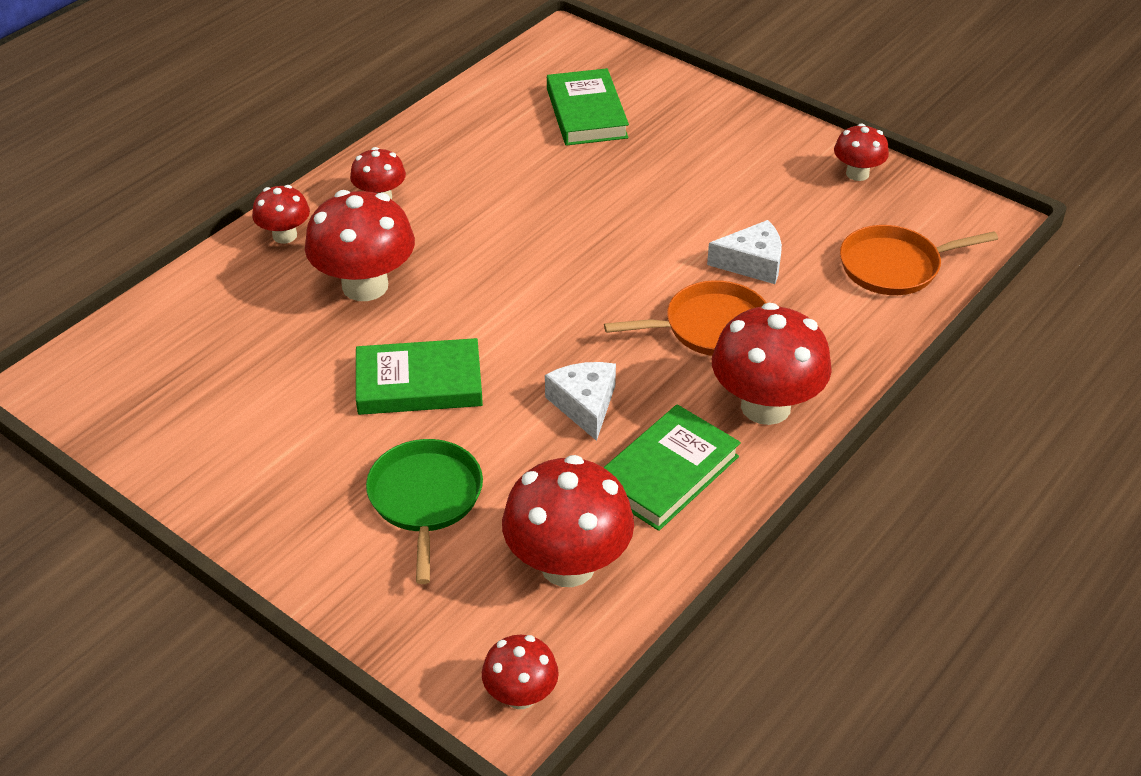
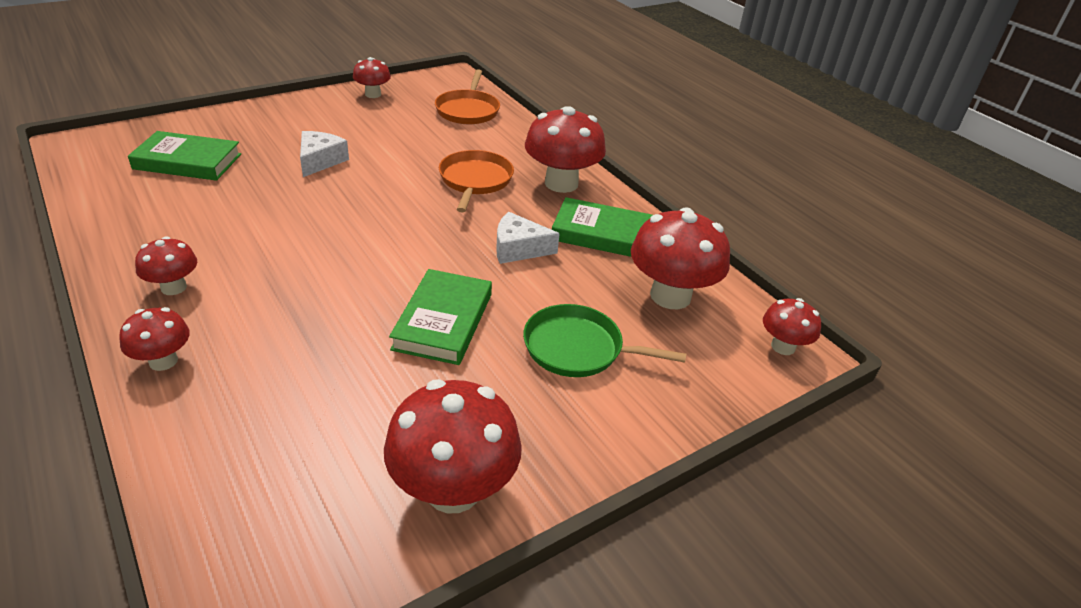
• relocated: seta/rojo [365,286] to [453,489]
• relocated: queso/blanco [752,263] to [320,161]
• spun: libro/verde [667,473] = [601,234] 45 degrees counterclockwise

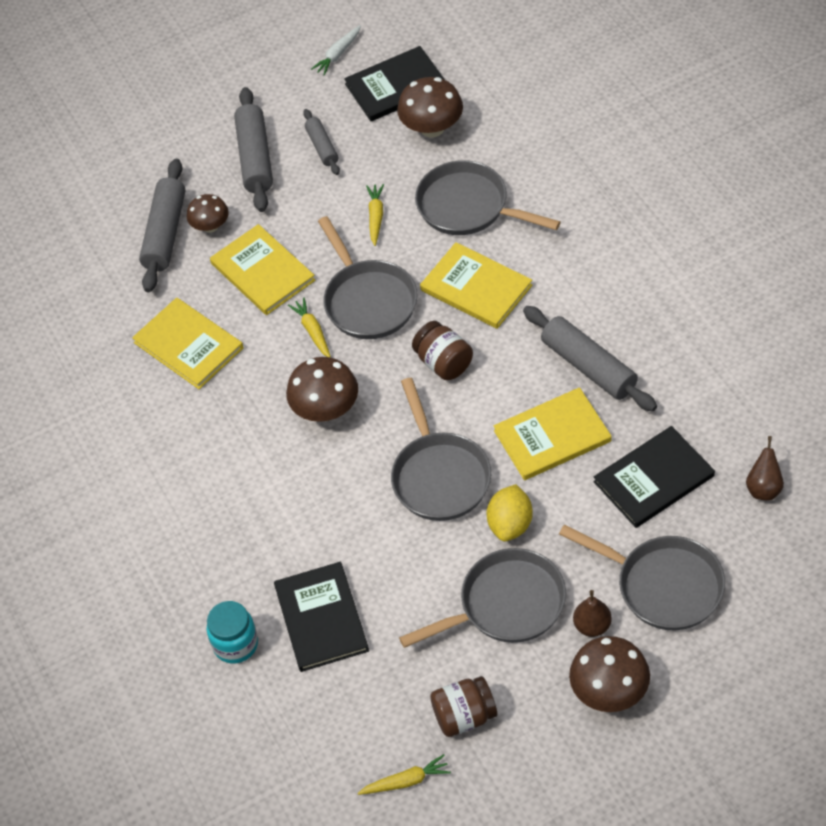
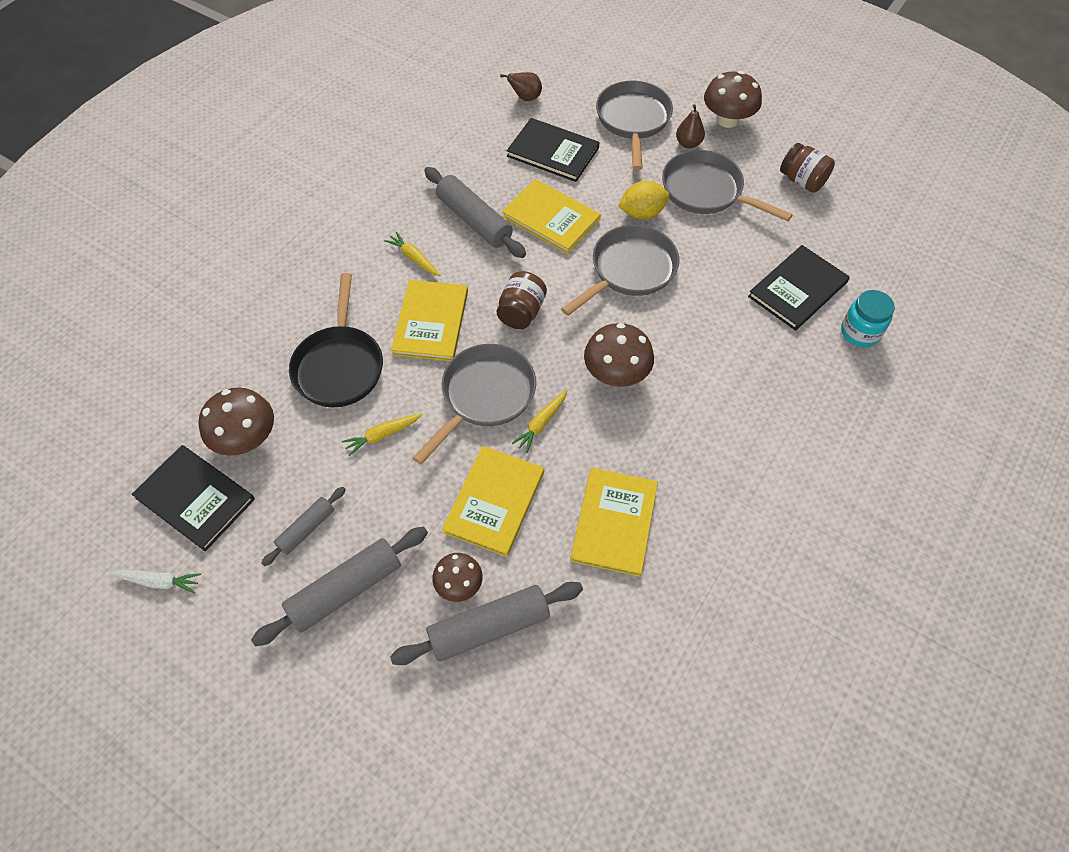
• colour: sartén/gris [468,207] to sartén/negro [339,366]
• spun: rodillo/gris [589,367] = [474,220] 60 degrees counterclockwise
• relocated: zanahoria/amarillo [406,781] to [414,258]

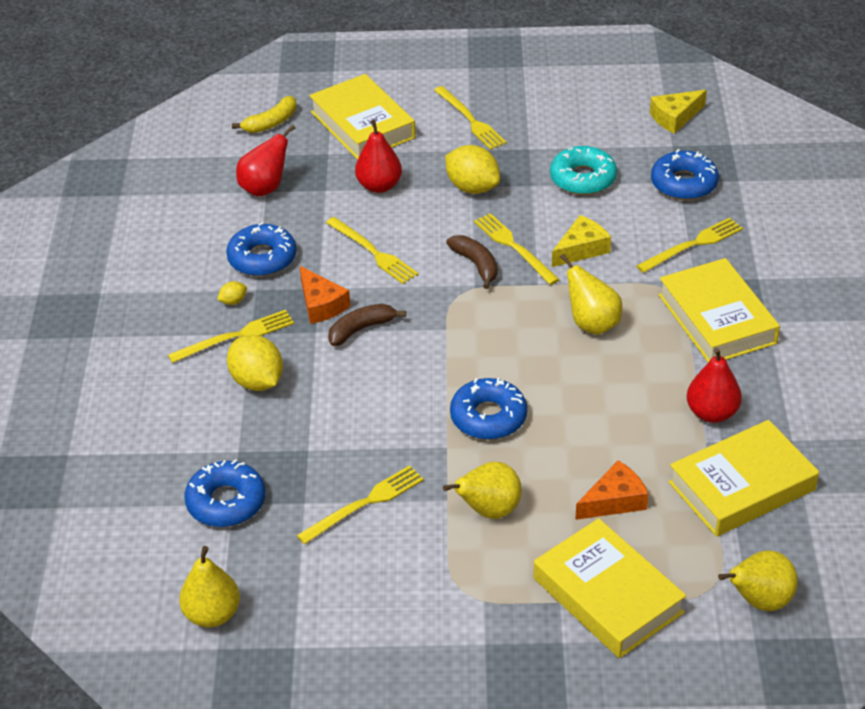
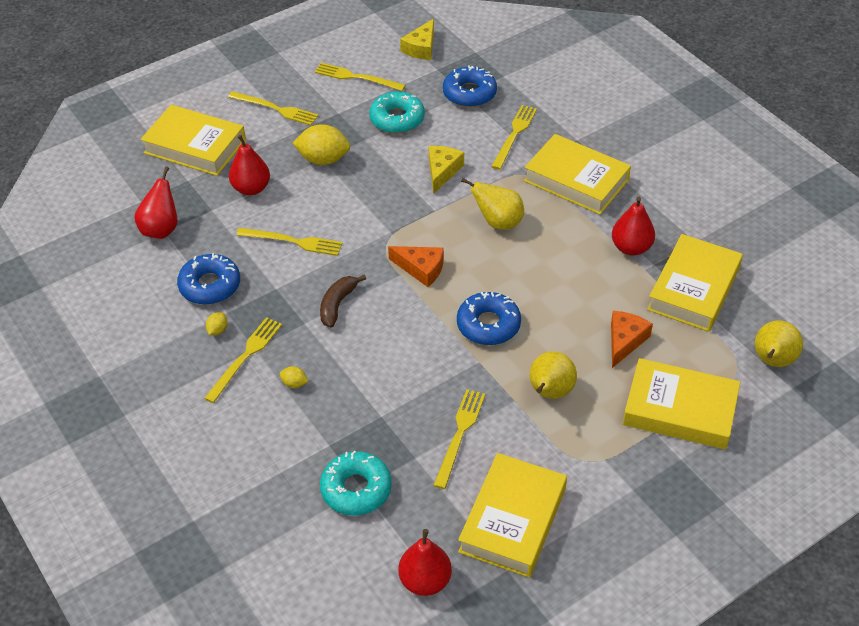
• missing: plátano/amarillo [271,123]
• relocated: tenedor/amarillo [514,247] to [356,77]
• missing: plátano/marrón [476,265]
• relocated: queso/naranja [321,304] to [421,269]
• size: limón/amarillo [257,381] = [294,383] x0.46
• colour: rosquilla/azul [226,502] to rosquilla/turquesa [356,489]
• colour: pera/amarillo [212,614] to pera/rojo [425,581]
• appeared: libro/amarillo [513,520]

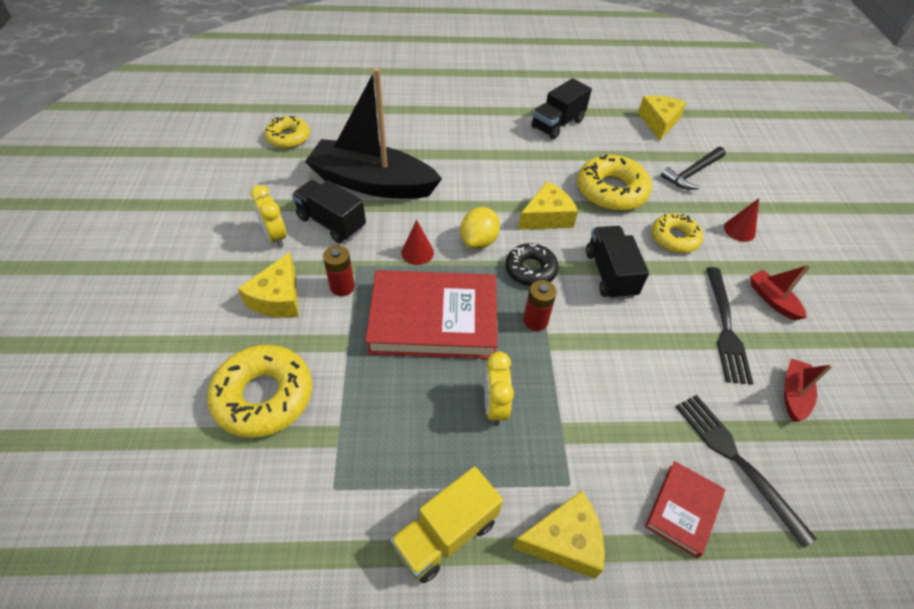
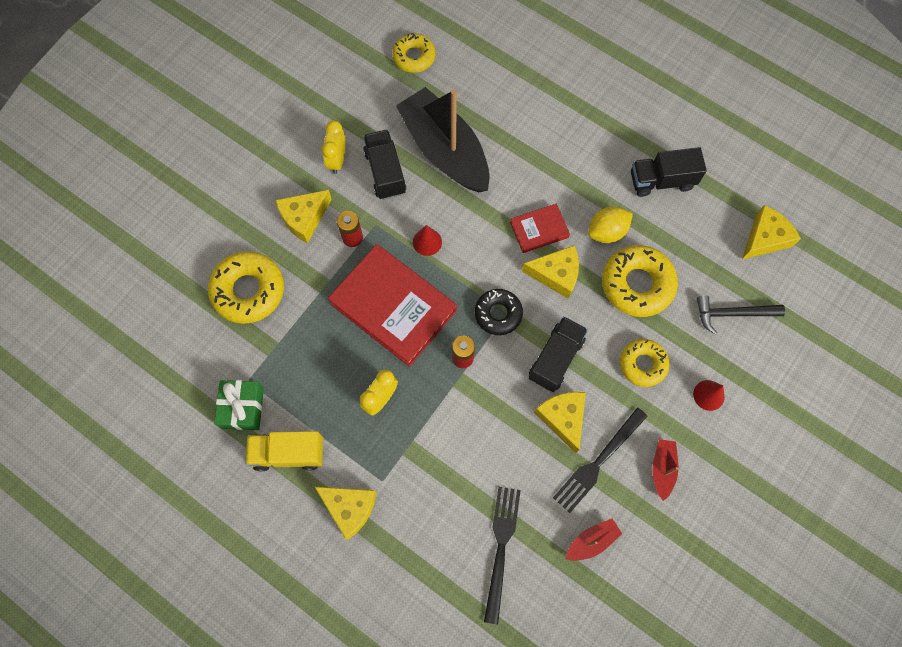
• relocated: limón/amarillo [479,241] to [607,232]
• relocated: libro/rojo [683,510] to [539,230]
• appeared: regalo/verde [243,408]
• appeared: queso/amarillo [563,418]

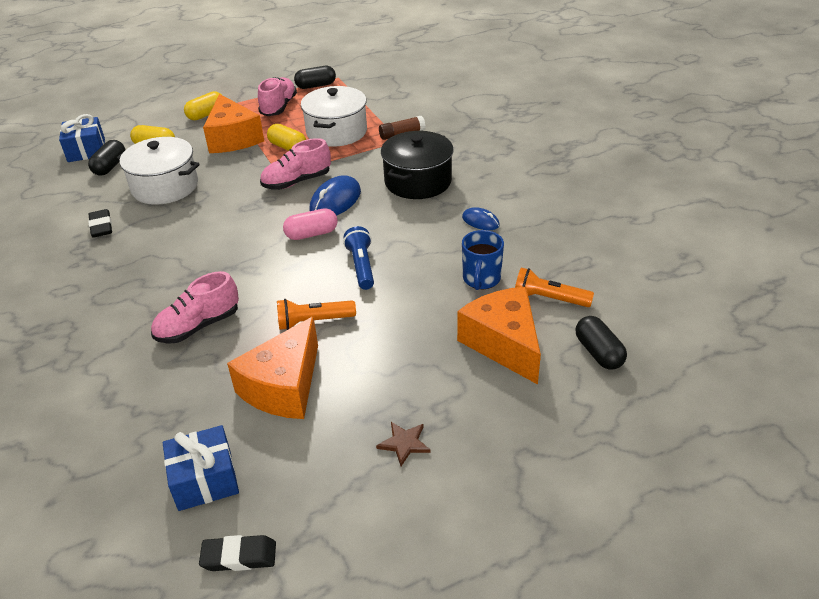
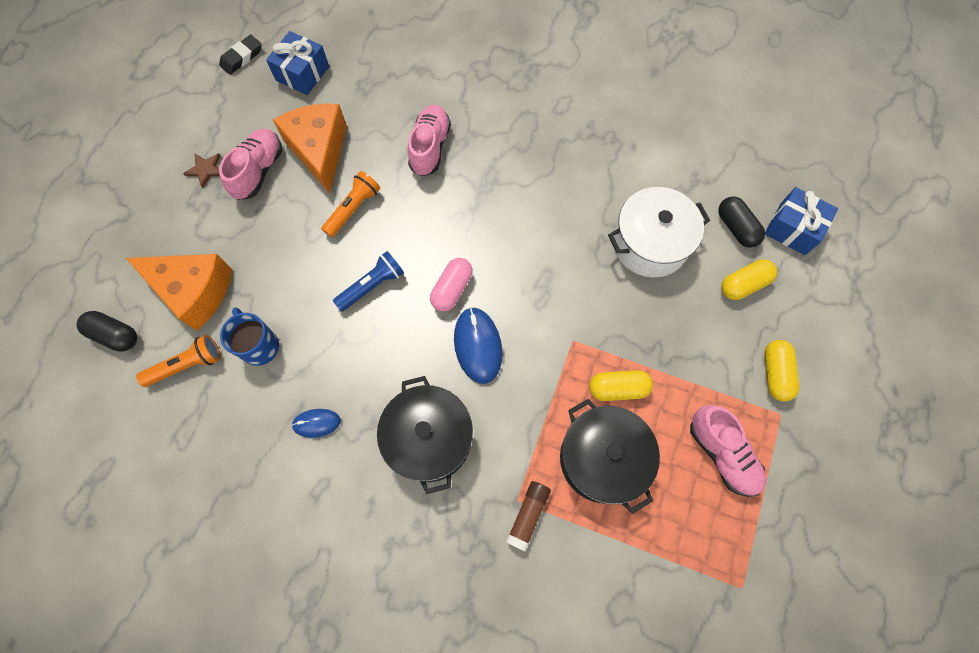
• missing: cápsula/negro [316,86]
• colour: olla/blanco [336,132] to olla/negro [602,459]
• missing: queso/naranja [233,138]
• relocated: zapato/rosa [297,182] to [259,171]
• missing: goma de borrar/negro [101,226]
• spun: lámpara de mano/azul [361,266] = [372,286] 75 degrees counterclockwise

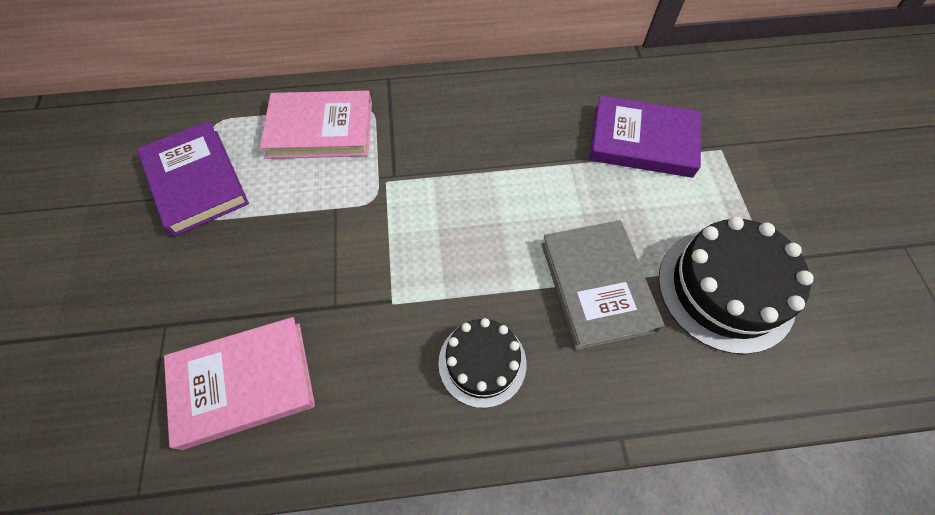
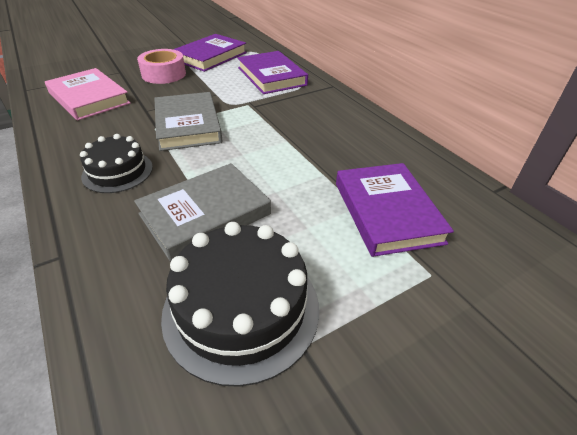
• colour: libro/rosa [320,129] to libro/morado [271,76]
• appeared: cinta adhesiva/rosa [164,74]
• appeared: libro/gris [188,125]

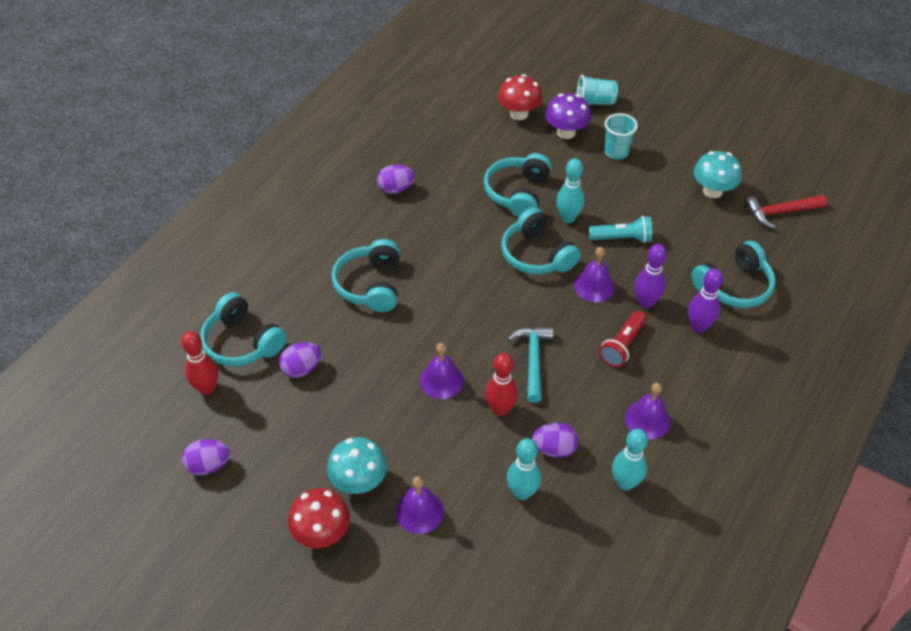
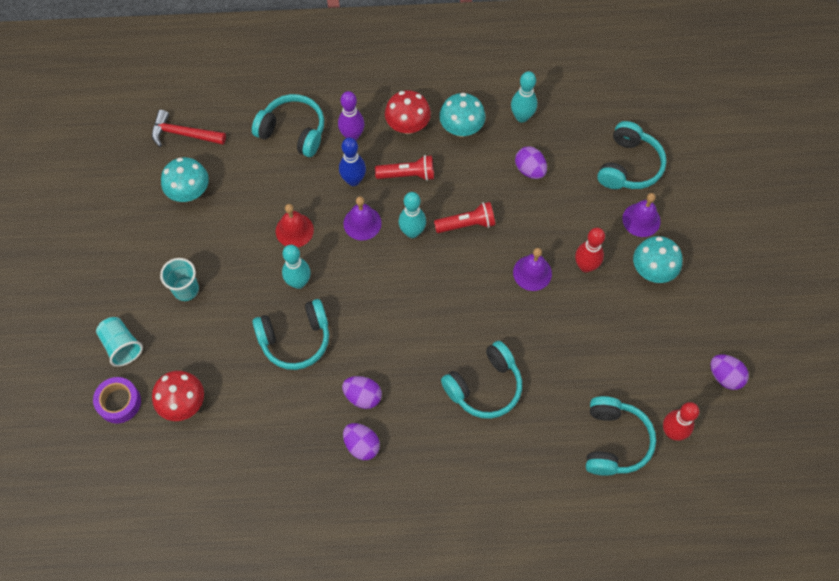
• missing: seta/morado [566,132]
• spun: martillo/rojo [780,212] = [184,134] 150 degrees clockwise
• relocated: auriculares/turquesa [537,254] to [628,166]
• exchanged: lámpara de mano/turquesa [622,238] to campana/rojo [294,230]
• colour: bolo/morado [645,302] to bolo/azul [353,180]
• exchanged: martillo/turquesa [533,360] to lámpara de mano/rojo [466,224]
• relocated: huevo/morado [302,369] to [363,396]
• relocated: bolo/rojo [500,409] to [585,266]
• exchanged: campana/morado [647,419] to seta/turquesa [461,128]
• relocated: bolo/turquesa [522,492] to [412,232]
• relocated: seta/rojo [322,533] to [407,125]
• appeared: cinta adhesiva/morado [119,402]

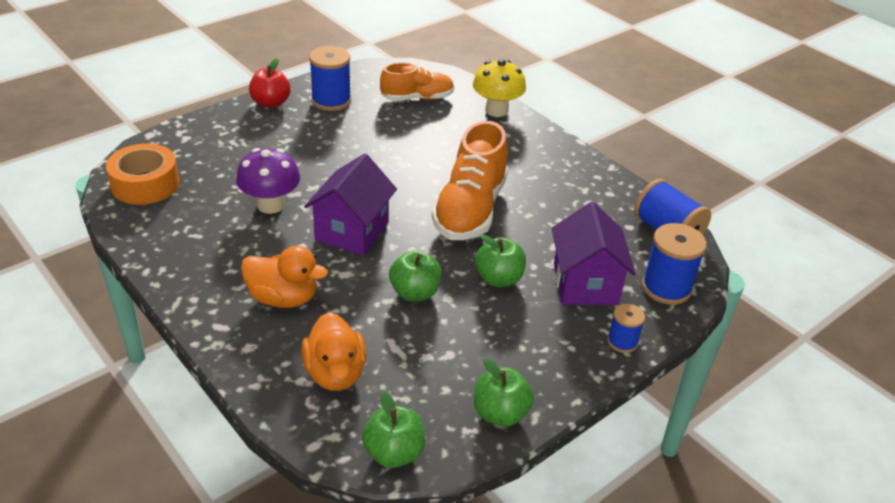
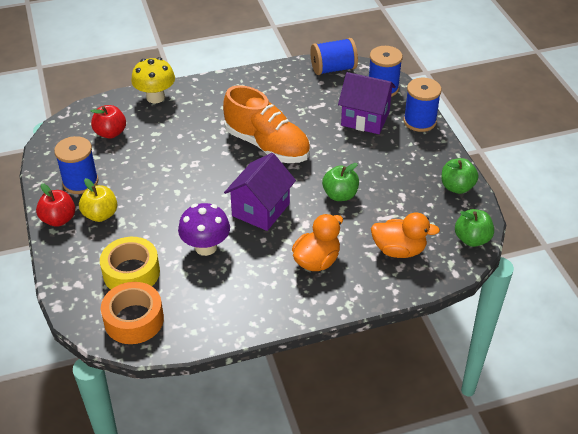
• exchanged: zapato/naranja [417,98] to manzana/rojo [110,133]
• spun: casa/morado [352,231] = [261,210] 75 degrees clockwise
• missing: manzana/verde [498,279]
• size: carrete/azul [622,342] = [419,121] x1.75
• appeared: manzana/amarillo [100,215]
• appeared: cinta adhesiva/amarillo [131,273]

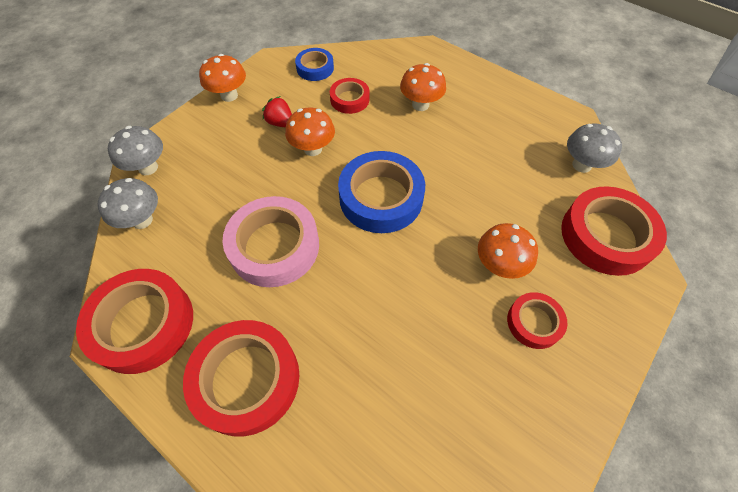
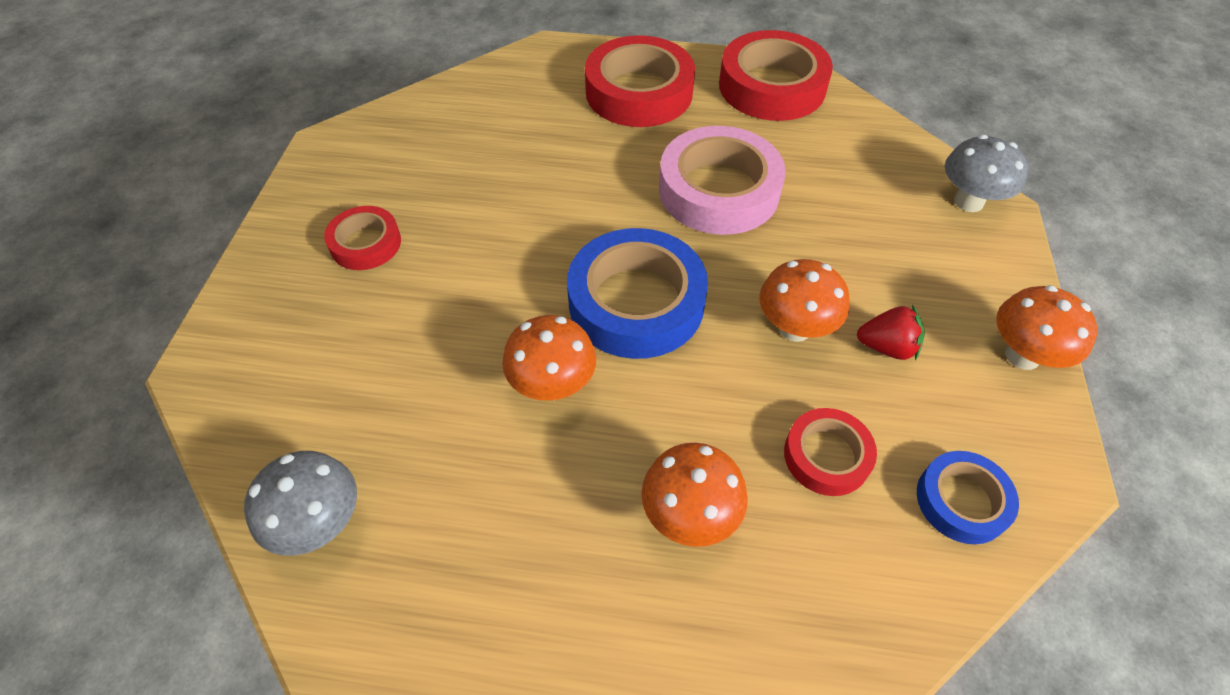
• missing: seta/gris [142,220]
• missing: cinta adhesiva/rojo [606,236]
• relocated: seta/naranja [499,265] to [552,385]

